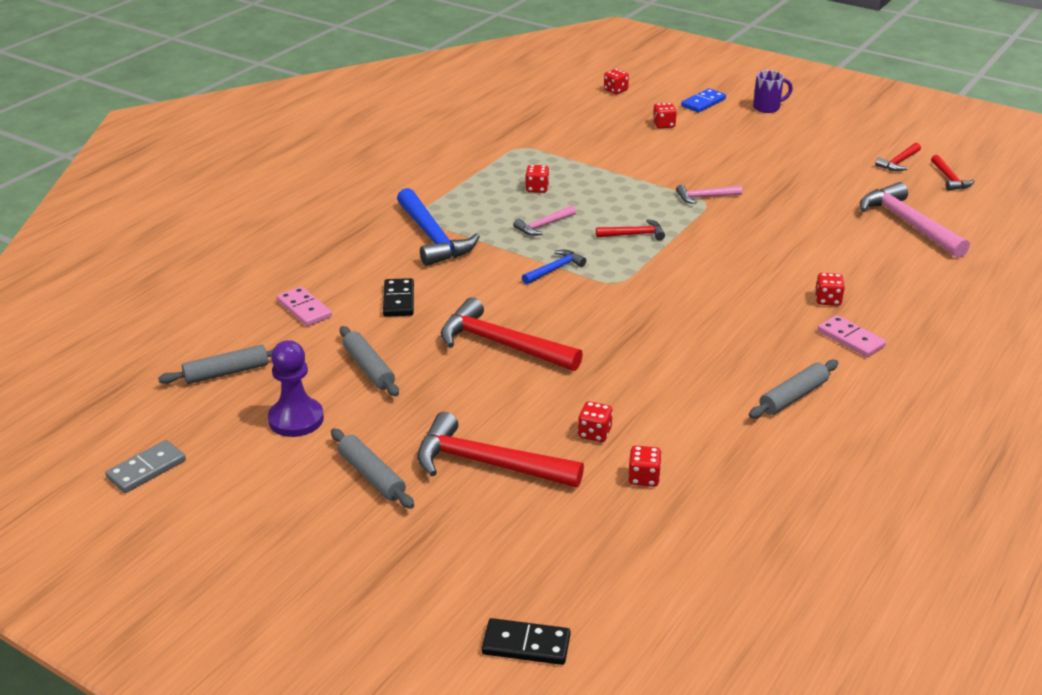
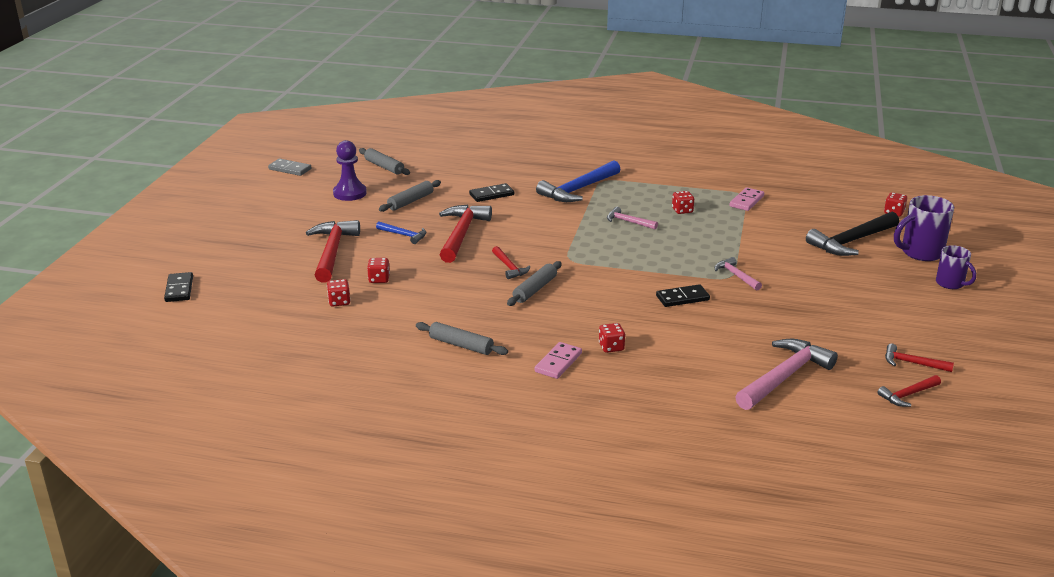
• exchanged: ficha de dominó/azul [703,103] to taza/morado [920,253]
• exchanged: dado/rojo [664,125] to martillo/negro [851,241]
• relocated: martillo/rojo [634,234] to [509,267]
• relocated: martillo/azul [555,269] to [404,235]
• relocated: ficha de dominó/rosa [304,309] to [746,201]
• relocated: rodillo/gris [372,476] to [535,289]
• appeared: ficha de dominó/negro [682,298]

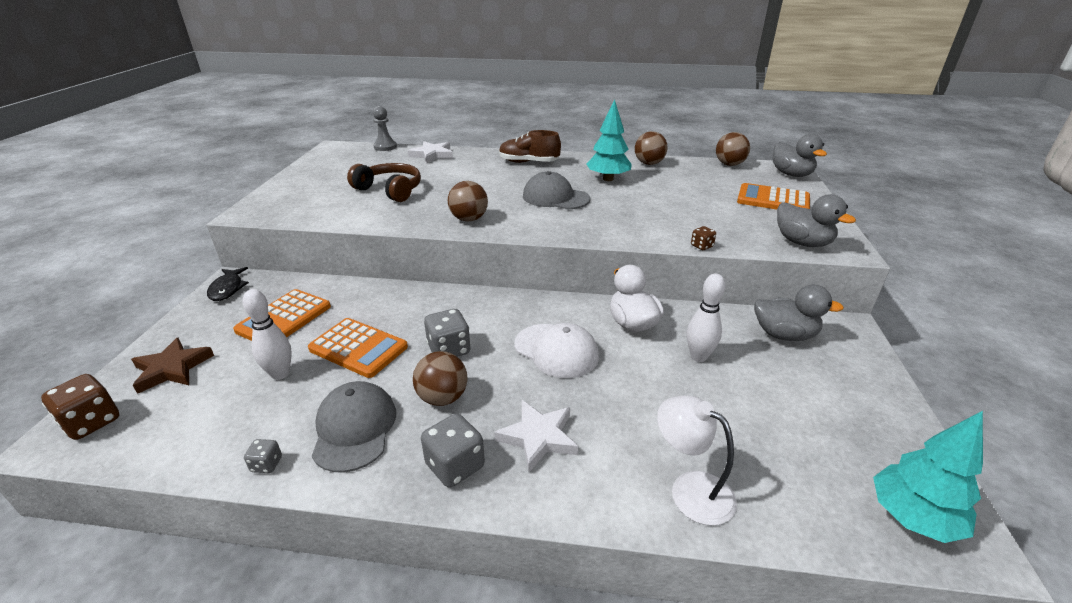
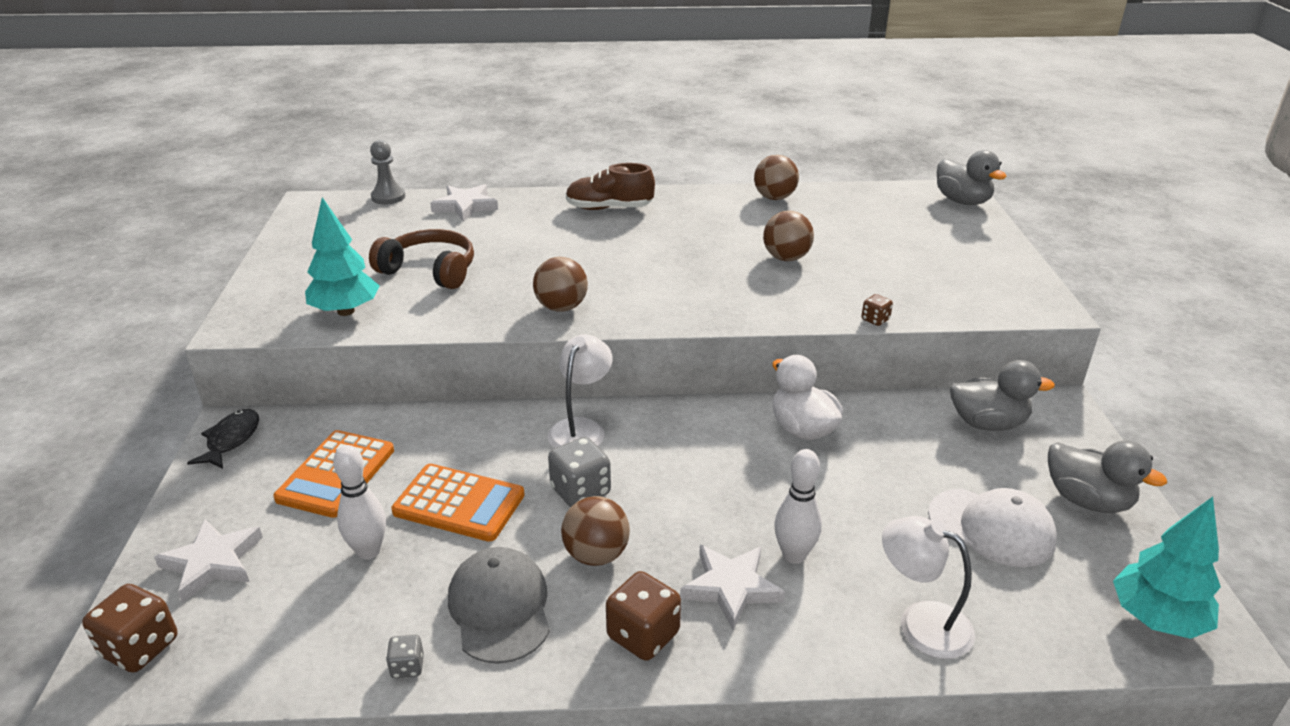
• relocated: árbol/turquesa [608,179] to [346,311]
• relocated: pelota/marrón [729,164] to [786,258]
• missing: gorra/gris [555,197]
• missing: calculadora/naranja [773,200]
• relocated: pato/gris [802,242] to [1087,500]
• spun: pez/negro [227,289] = [231,440] 150 degrees counterclockwise
• relocated: bolo/blanco [698,356] to [794,555]
• relocated: gorra/blanco [556,350] to [991,527]
• colour: estrella/marrón [172,369] to estrella/blanco [212,563]
• colour: dado/gris [455,466] to dado/marrón [643,635]
• appeared: lámpara/blanco [581,428]

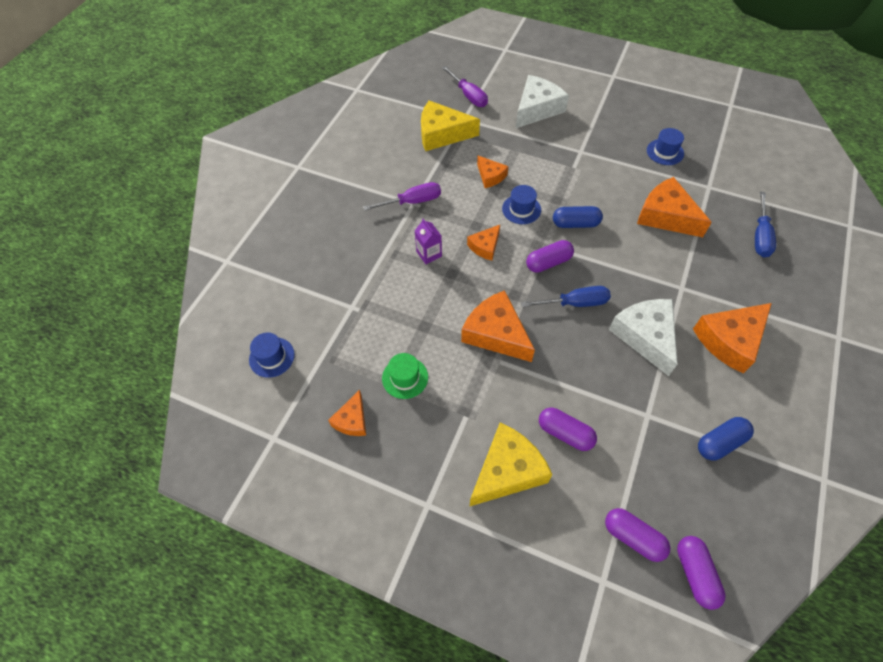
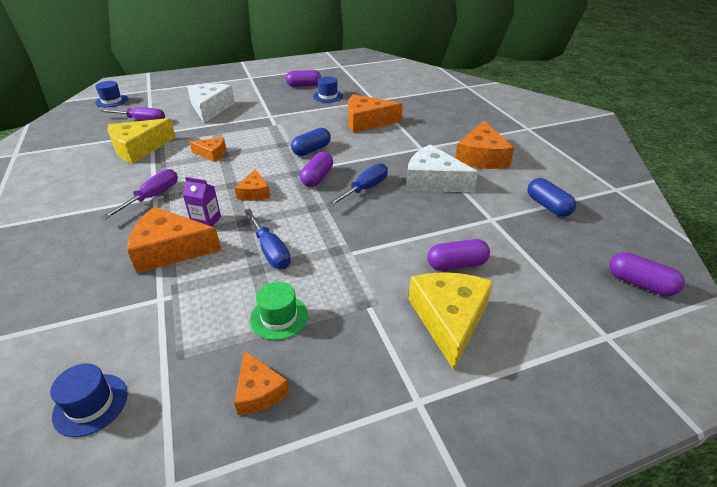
• relocated: sombrero/azul [521,209] to [112,101]
• relocated: destornillador/azul [760,236] to [270,251]
• relocated: queso/naranja [496,333] to [170,249]
• spun: cápsula/azul [720,442] = [547,206] 45 degrees counterclockwise
• relocated: cápsula/morado [633,537] to [304,85]

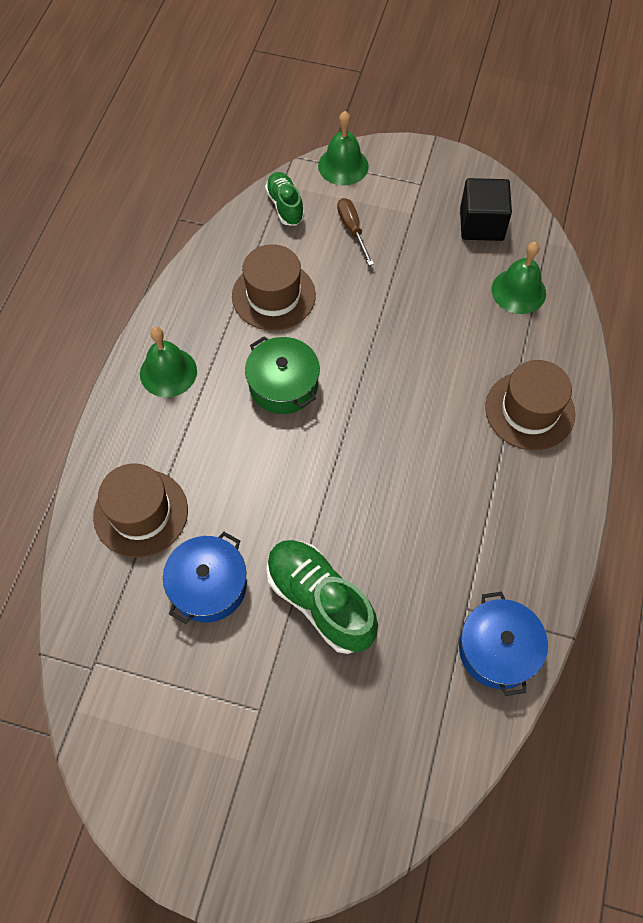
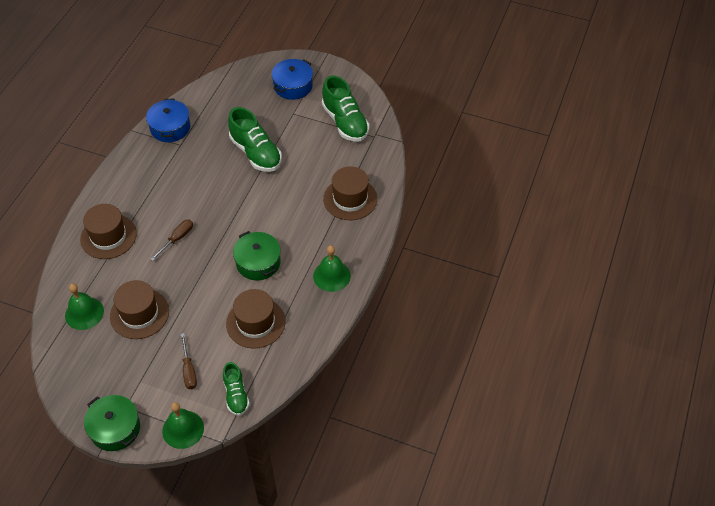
• missing: cubo/negro [481,224]
• relocated: olla/azul [208,585] to [293,86]
• appeared: zapato/verde [345,122]
• appeared: destornillador/marrón [177,239]
• appeared: sombrero/marrón [139,314]
• appeared: olla/verde [115,428]

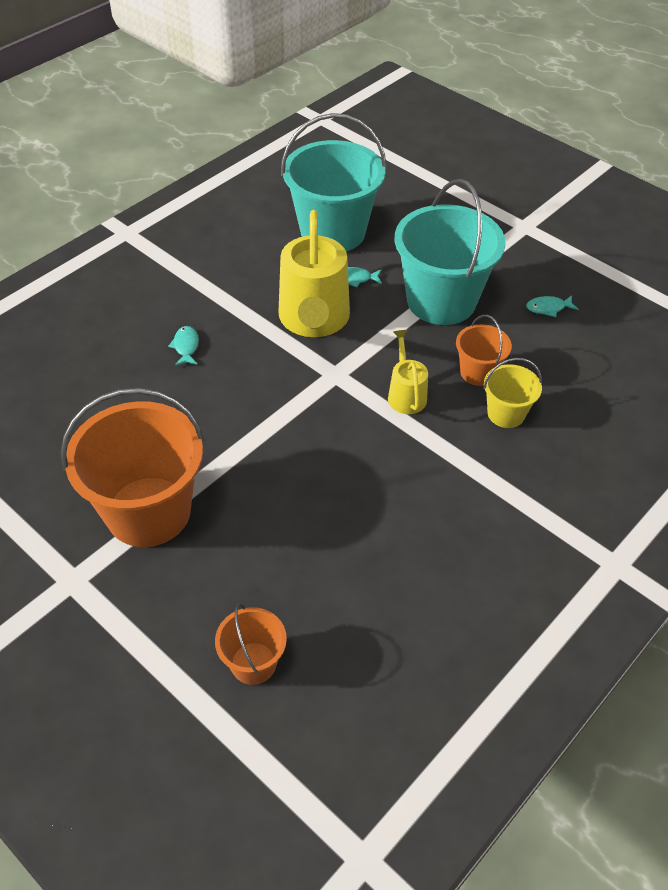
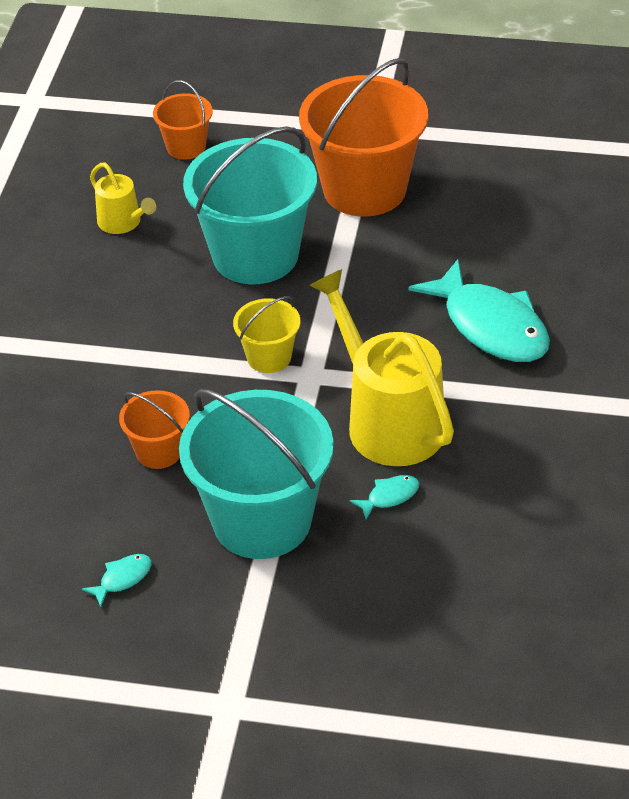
• relocated: balde/turquesa [333,232] to [255,255]
• size: pez/turquesa [186,346] = [490,326] x2.45
• relocated: regadera/amarillo [406,394] to [123,223]
• relocated: balde/amarillo [506,413] to [269,357]

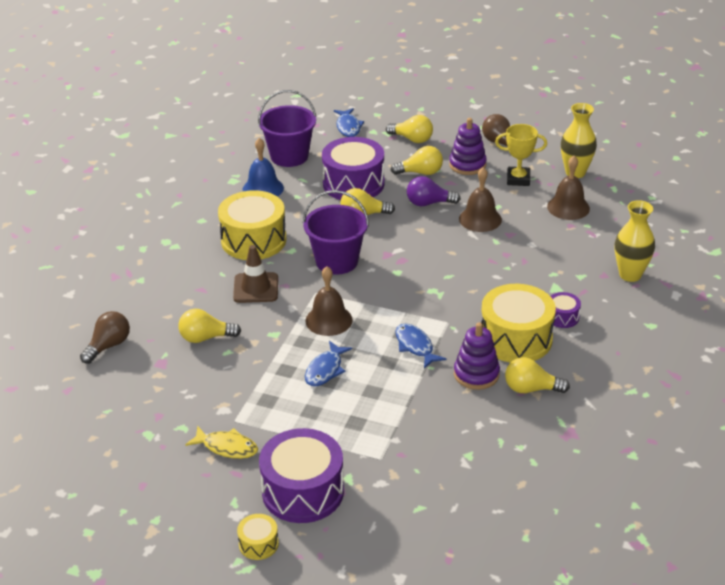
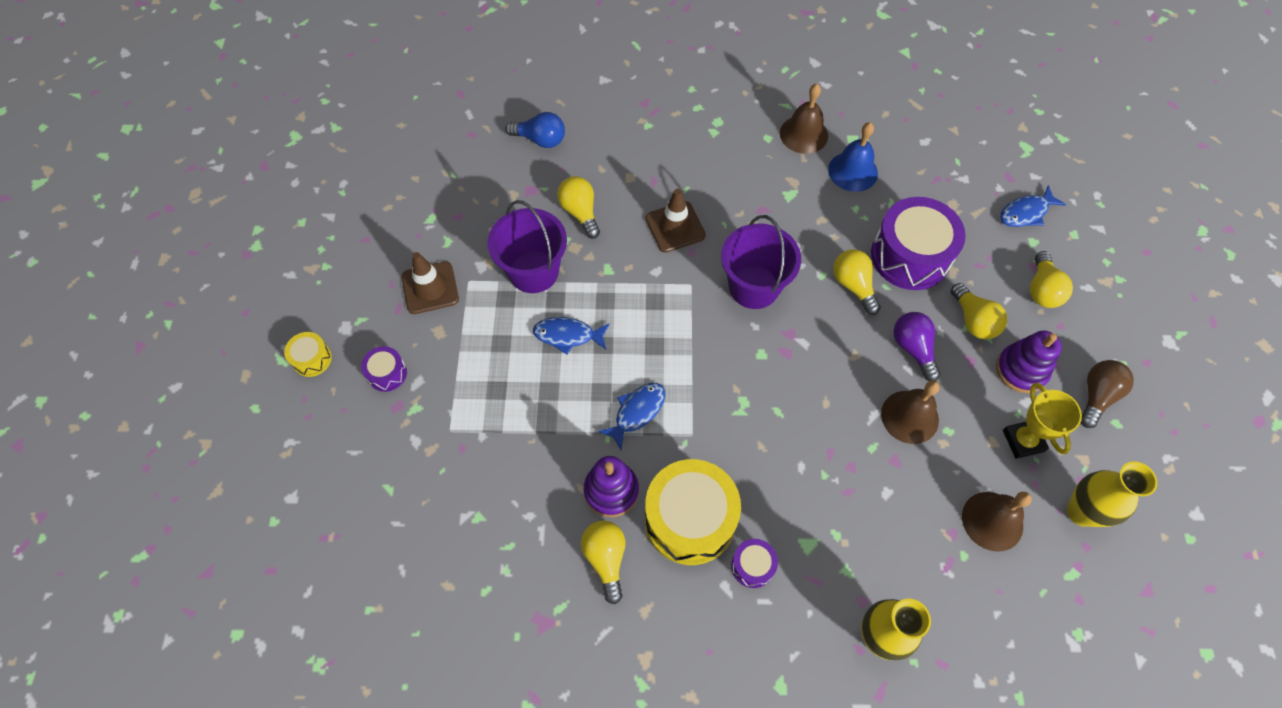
• relocated: balde/morado [289,156] to [533,271]
• missing: tambor/amarillo [253,240]
• relocated: campana/marrón [329,320] to [803,134]
• colour: bombilla/marrón [108,346] to bombilla/azul [540,139]
• exchanged: pez/amarillo [227,447] to cono de tráfico/marrón [430,288]
• size: tambor/morado [303,491] = [387,373] x0.46

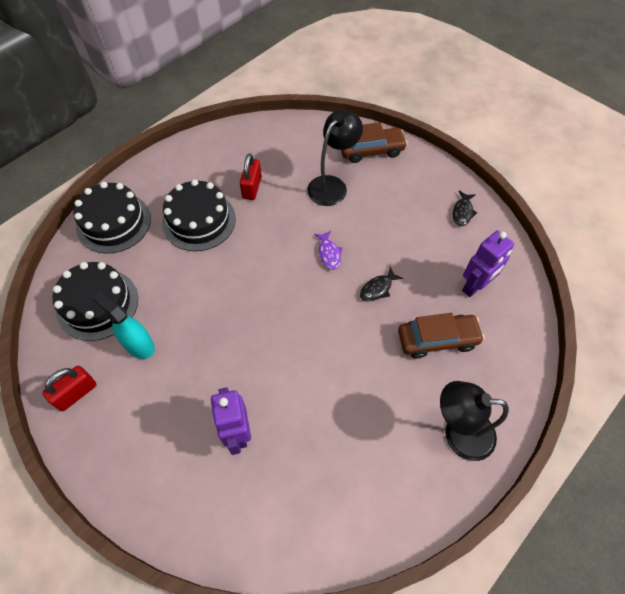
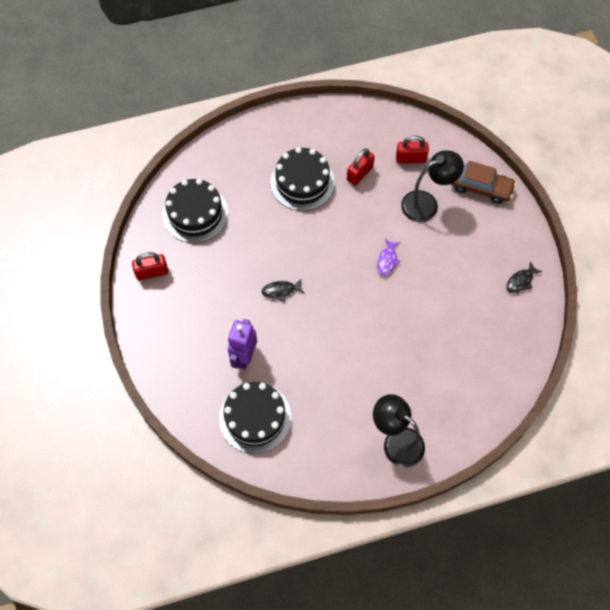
• relocated: tarta/negro [114,222] to [255,418]
• missing: robot/morado [475,286]
• relocated: pez/negro [378,288] to [280,291]
• missing: pulverizador/turquesa [139,345]
• missing: coche/marrón [437,339]
• appeared: candado/rojo [410,158]

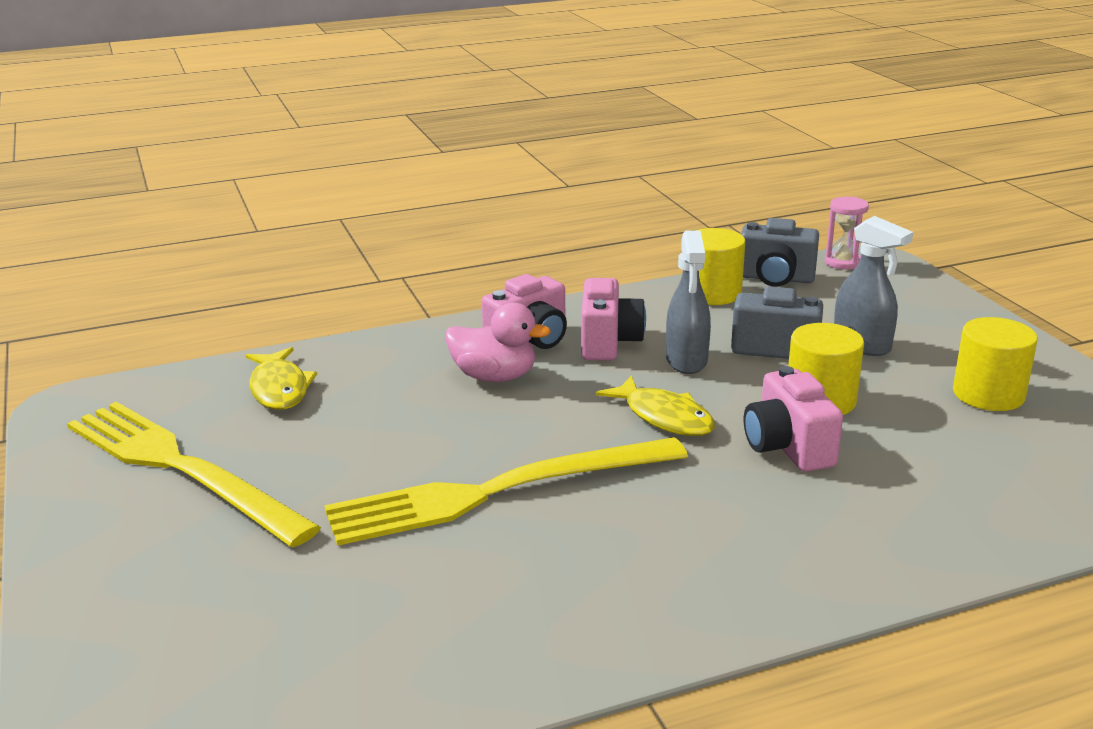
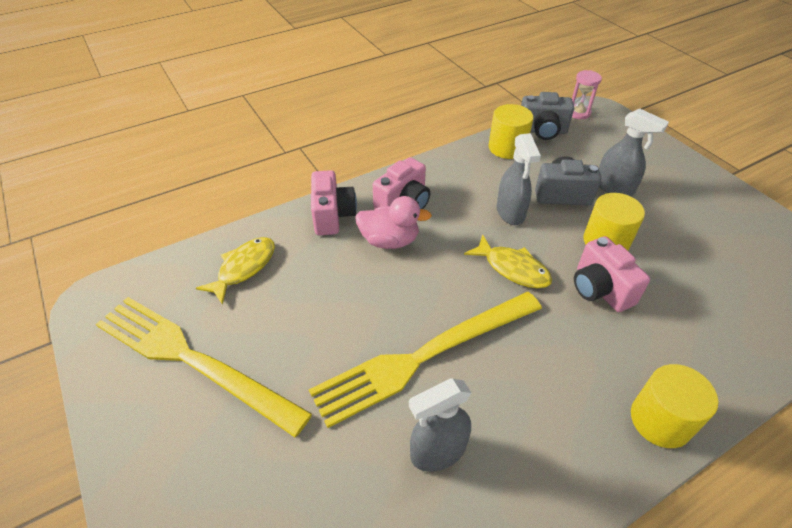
• relocated: cámara/rosa [608,343] to [332,216]
• relocated: cilindro/amarillo [988,394] to [660,420]
• spun: pez/amarillo [279,388] = [244,268] 120 degrees counterclockwise
• appeared: pulverizador/gris [437,451]

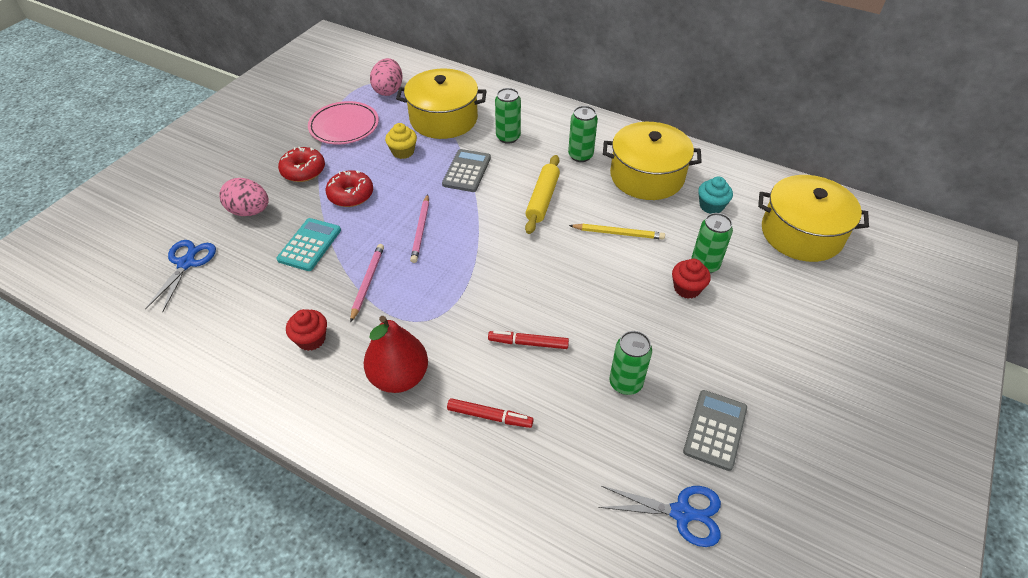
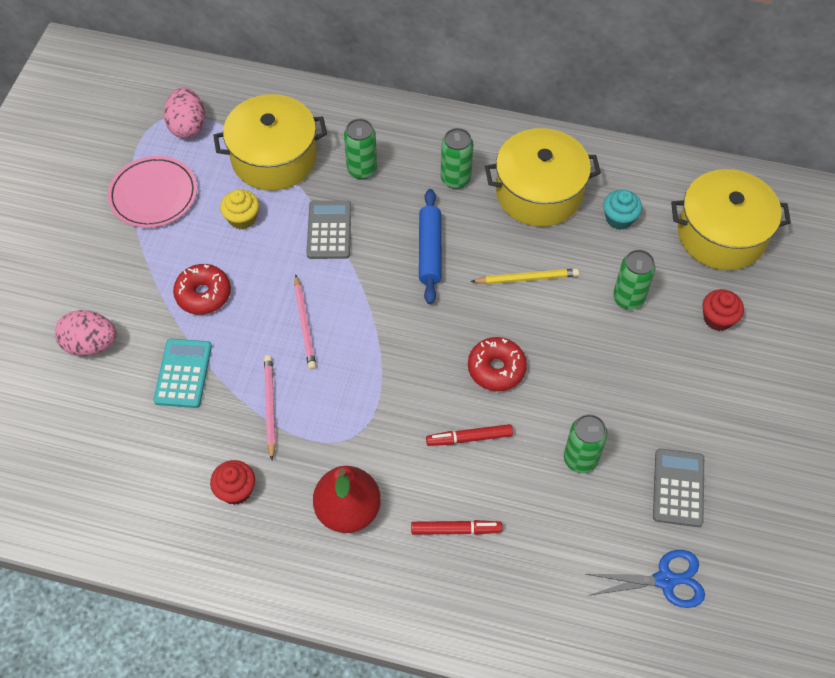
• relocated: rosquilla/rojo [303,171] to [496,369]
• colour: rodillo/amarillo [542,199] to rodillo/azul [429,251]
• missing: tijeras/azul [186,263]
• relocated: magdalena/rojo [687,288] to [718,319]

